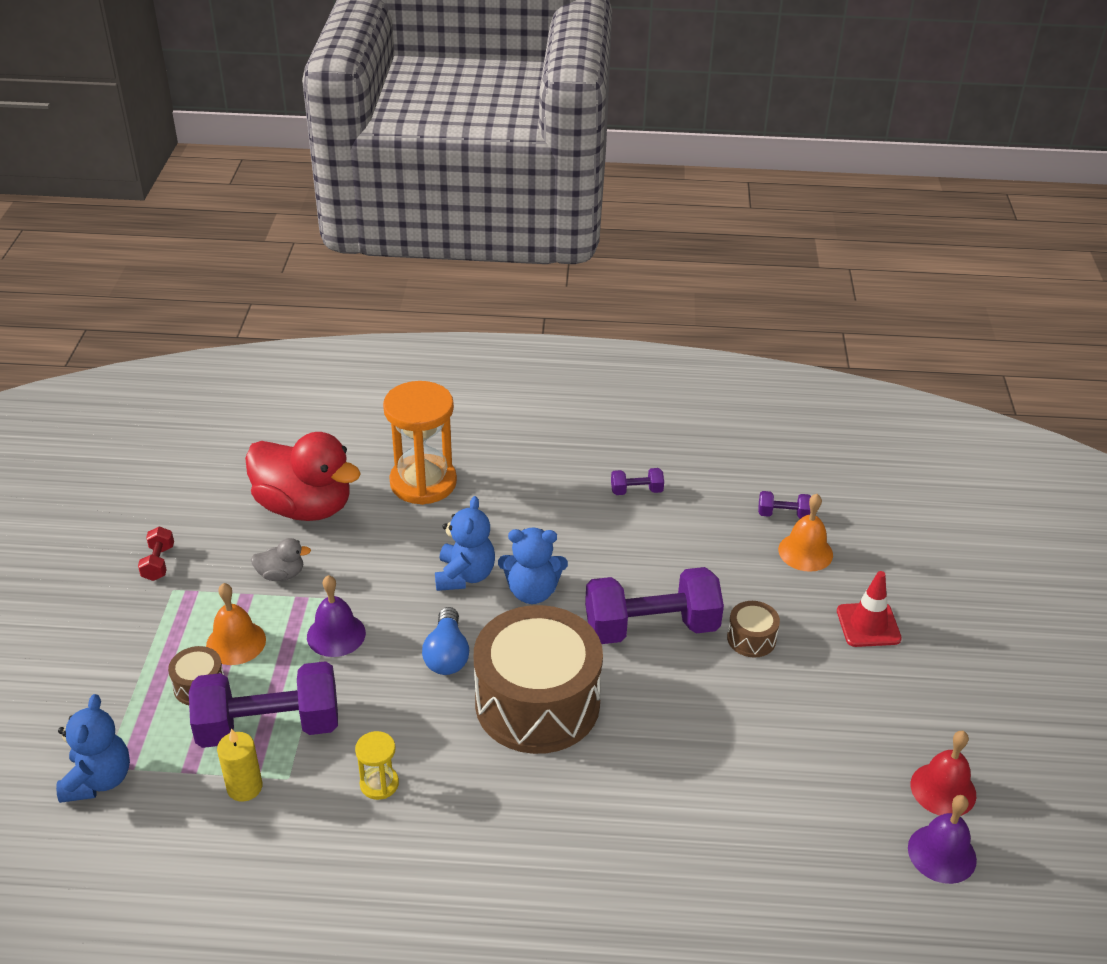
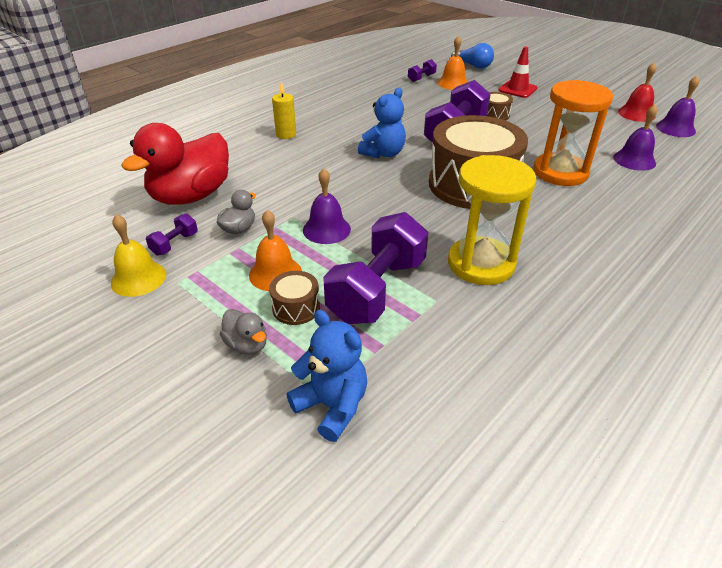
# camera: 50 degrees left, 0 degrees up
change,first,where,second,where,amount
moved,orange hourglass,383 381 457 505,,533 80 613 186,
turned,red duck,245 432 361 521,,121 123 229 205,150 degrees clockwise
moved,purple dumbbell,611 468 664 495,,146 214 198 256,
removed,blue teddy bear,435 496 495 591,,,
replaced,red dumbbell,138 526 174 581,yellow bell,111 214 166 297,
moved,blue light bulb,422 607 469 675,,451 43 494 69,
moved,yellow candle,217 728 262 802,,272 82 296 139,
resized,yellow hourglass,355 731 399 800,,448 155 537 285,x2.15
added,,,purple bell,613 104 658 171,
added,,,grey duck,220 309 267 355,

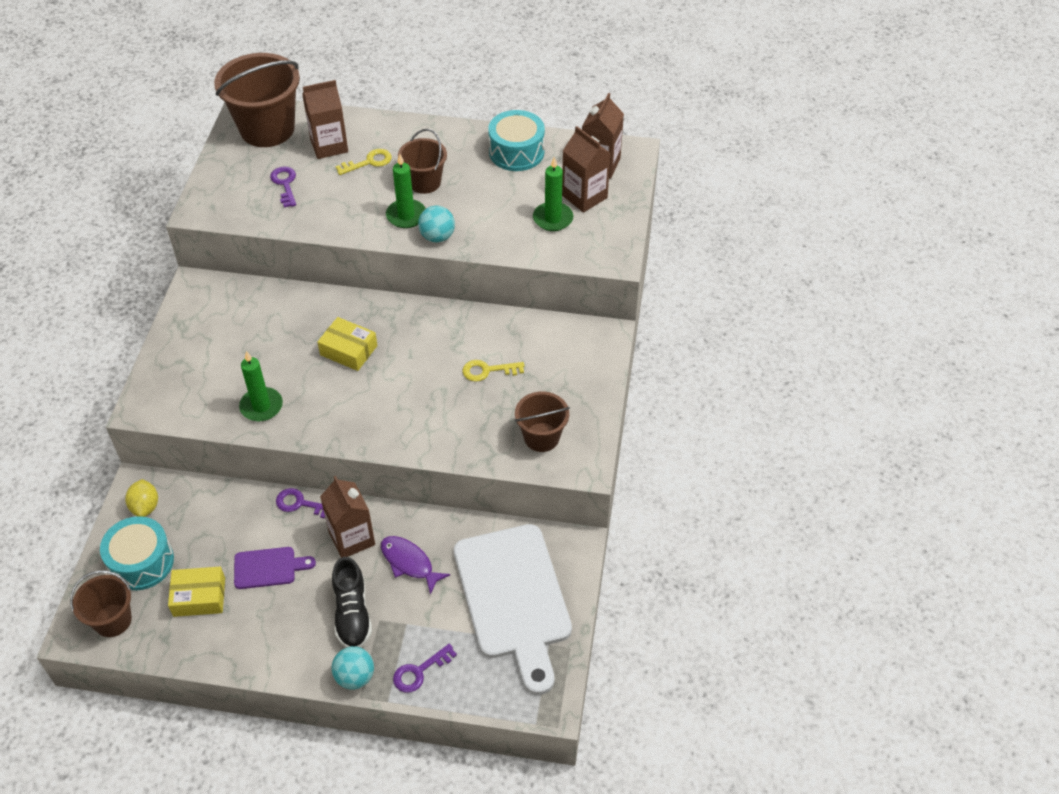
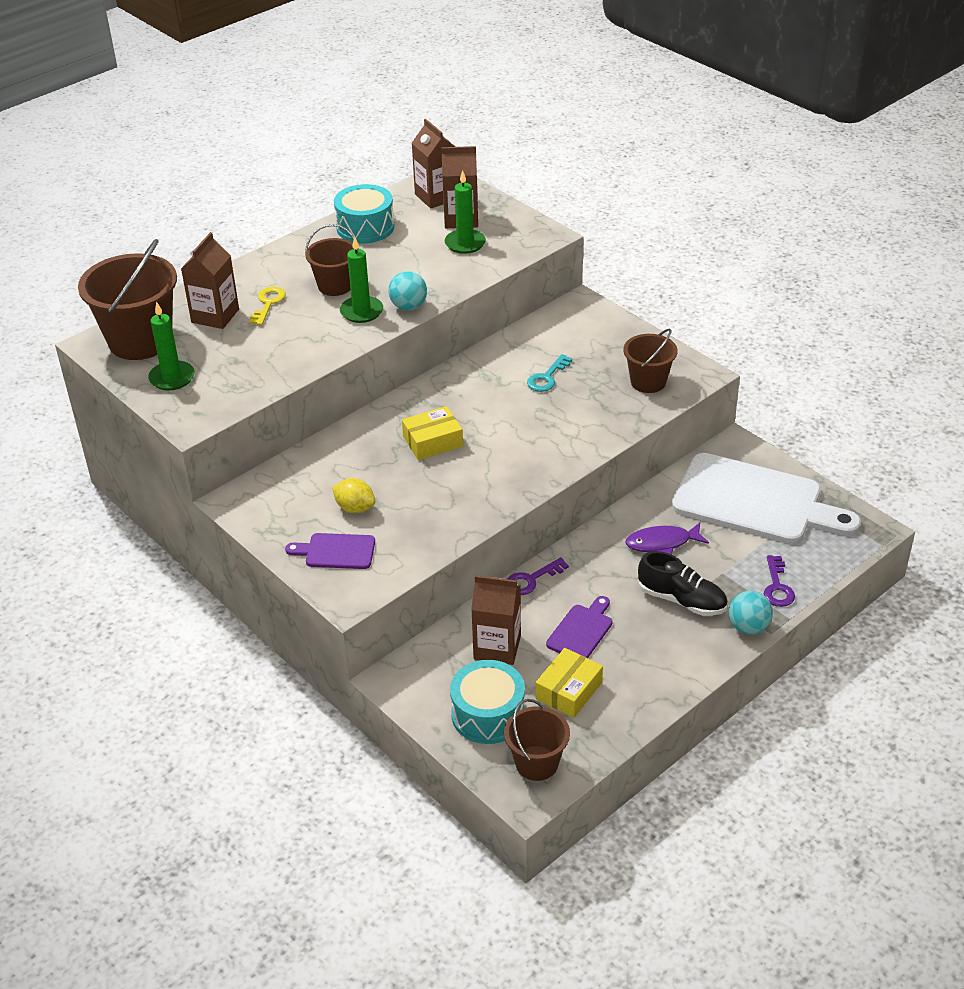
# camera: 50 degrees left, 10 degrees down
change,first,where,second,where,amount
removed,purple key,270 166 296 208,,,
moved,green candle,239 351 283 421,,148 301 195 390,
recoloured,yellow key,463 360 524 382,turquoise key,527 354 572 392,
moved,brown carton,320 476 375 558,,471 575 521 665,
moved,yellow lemon,125 479 158 517,,332 478 375 513,
added,,,purple cutting board,285 533 375 569,

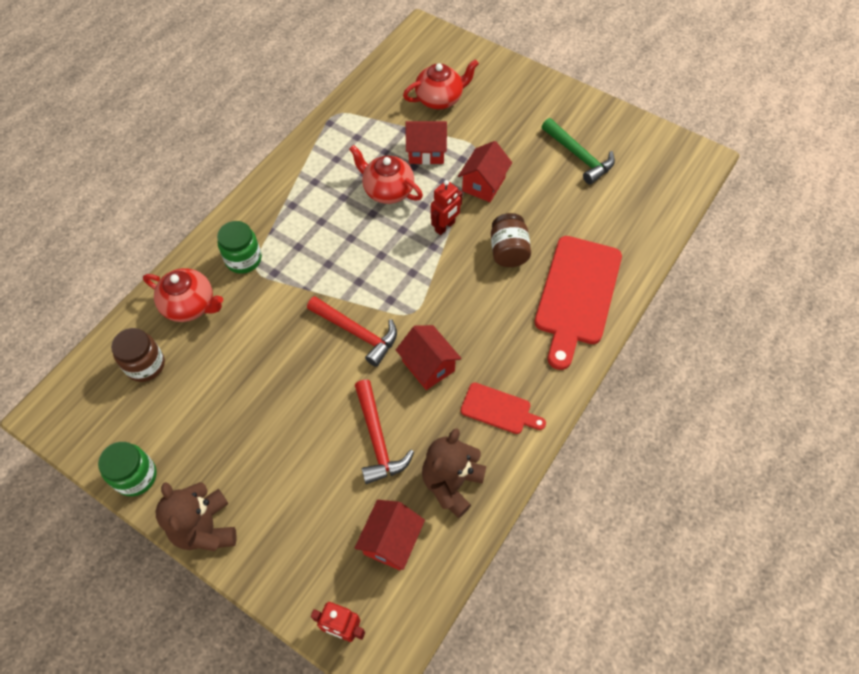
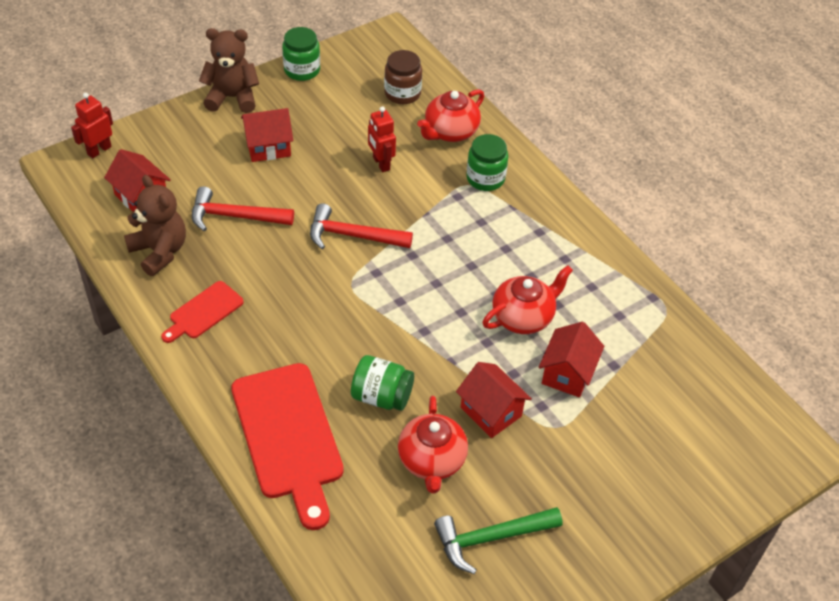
# camera: 110 degrees right, 10 degrees down
change,first,where,second,where,amount
moved,red teapot,403 59 479 109,,398 396 468 493,
moved,red robot,431 180 463 235,,368 106 396 172,
recoloured,brown jar,491 213 531 267,green jar,351 355 414 411,
turned,red cutting board,534 236 622 370,,231 363 344 530,150 degrees counterclockwise
turned,red hammer,307 296 397 367,,310 203 413 249,45 degrees clockwise
moved,red house,396 325 462 390,,241 108 293 162,

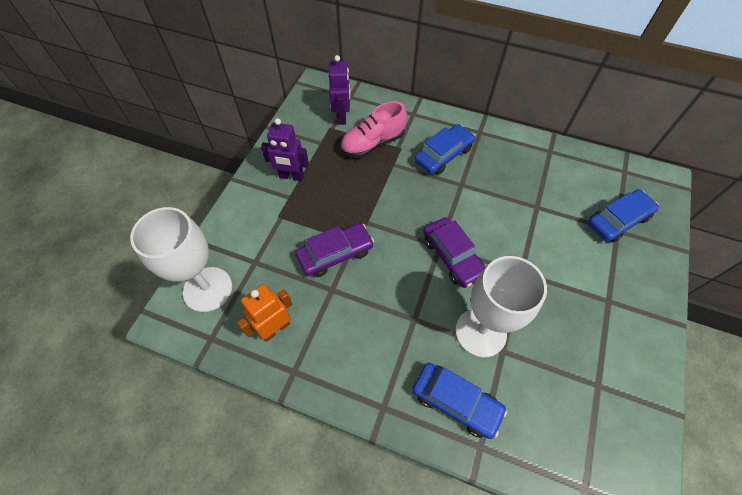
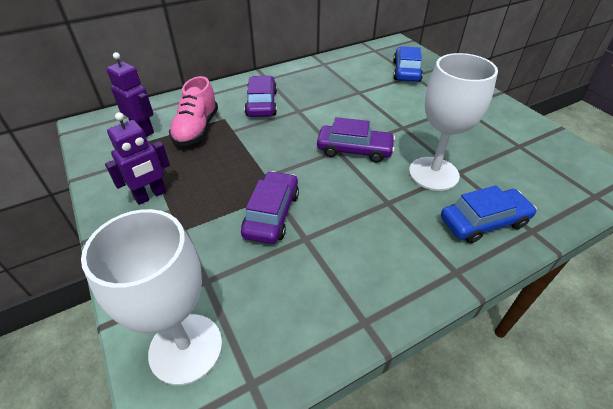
# camera: 50 degrees left, 15 degrees down
change,first,where,second,where,amount
recoloured,blue car,414 124 475 175,purple car,244 76 277 117,
removed,orange robot,237 284 292 342,,,

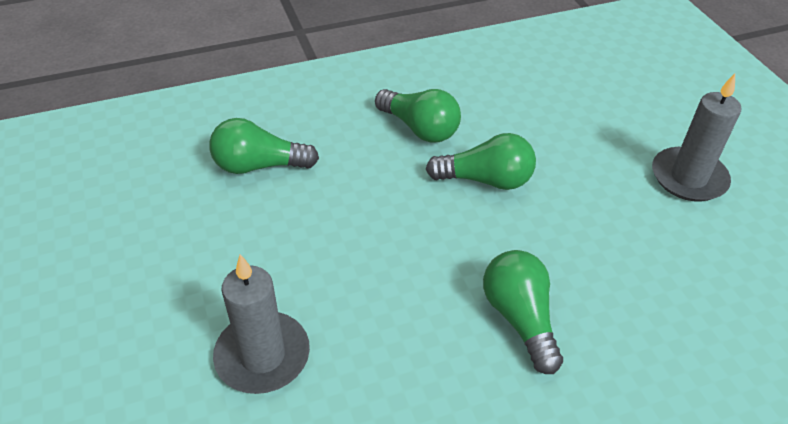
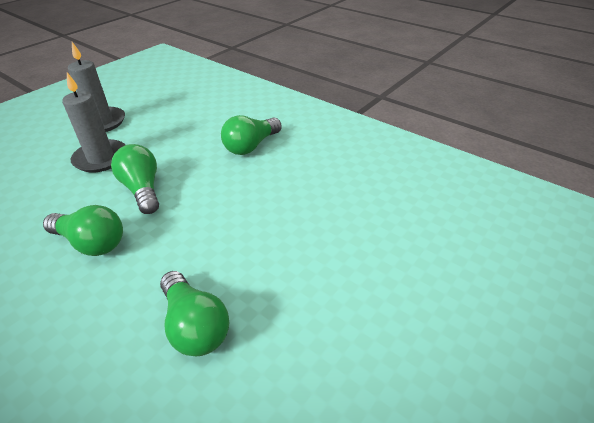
# camera: 120 degrees left, 5 degrees down
change,first,where,second,where,amount
turned,green light bulb,375 89 461 143,,43 205 123 256,105 degrees clockwise
moved,grey candle,213 254 310 394,,62 72 125 173,

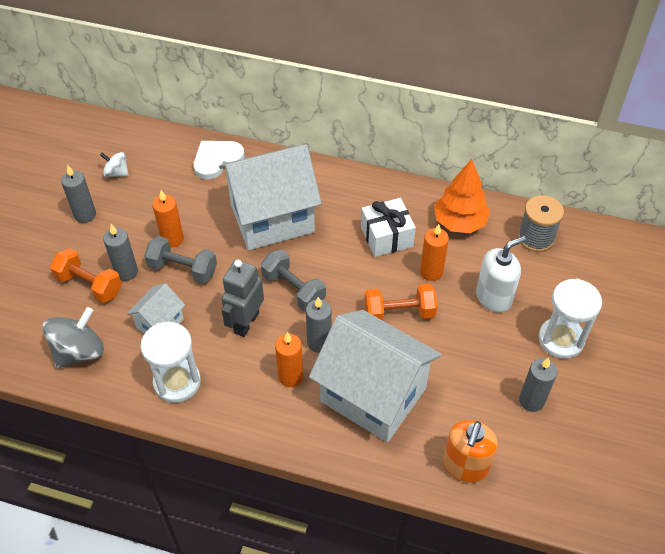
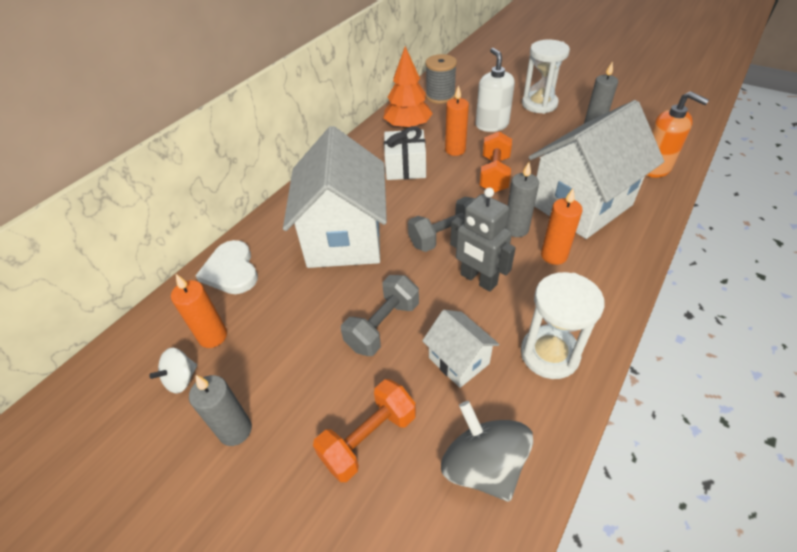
# camera: 70 degrees left, 5 degrees down
change,first,where,second,where,amount
moved,orange candle,152 190 184 248,,171 274 227 348,
removed,grey candle,103 224 138 281,,,

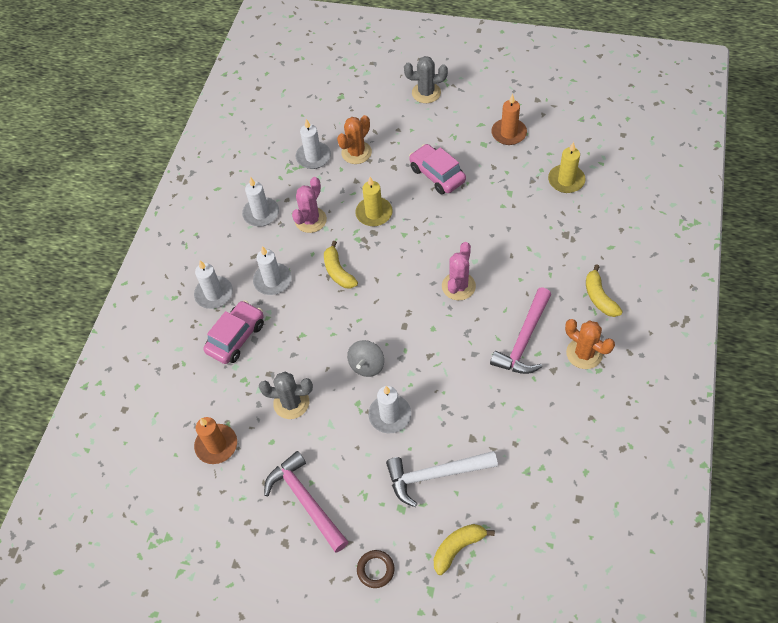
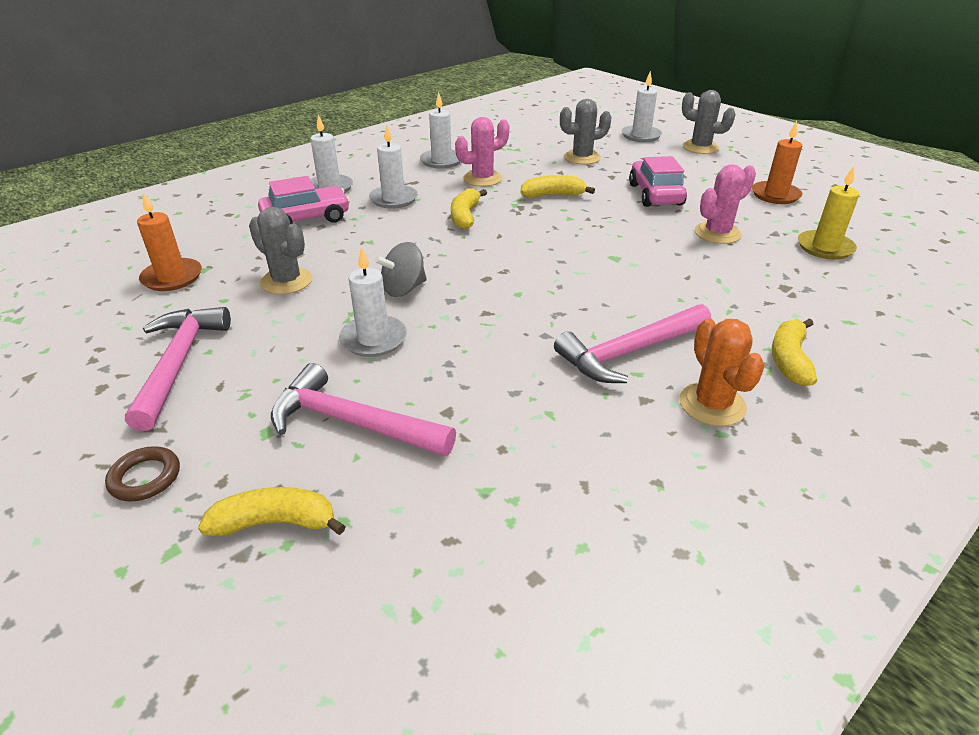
# camera: 30 degrees right, 20 degrees down
change,first,where,second,where,amount
recoloured,orange cactus,337 115 372 164,grey cactus,560 99 612 165,
moved,white candle,296 119 331 169,,622 71 662 142,
replaced,yellow candle,355 177 393 226,yellow banana,521 175 595 198,
moved,pink cactus,442 242 476 300,,695 164 756 244,
recoloured,white hammer,386 451 498 507,pink hammer,271 363 456 456,

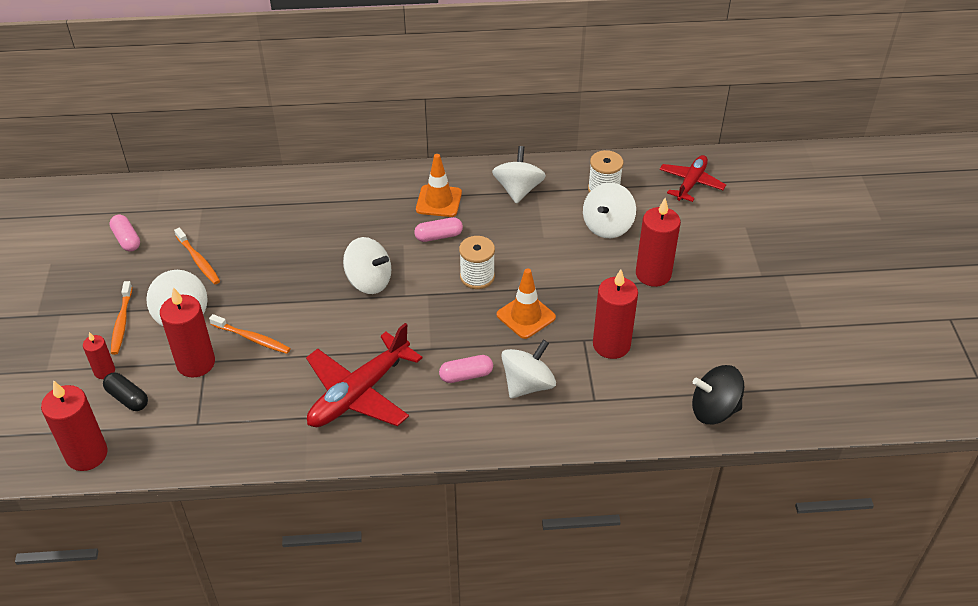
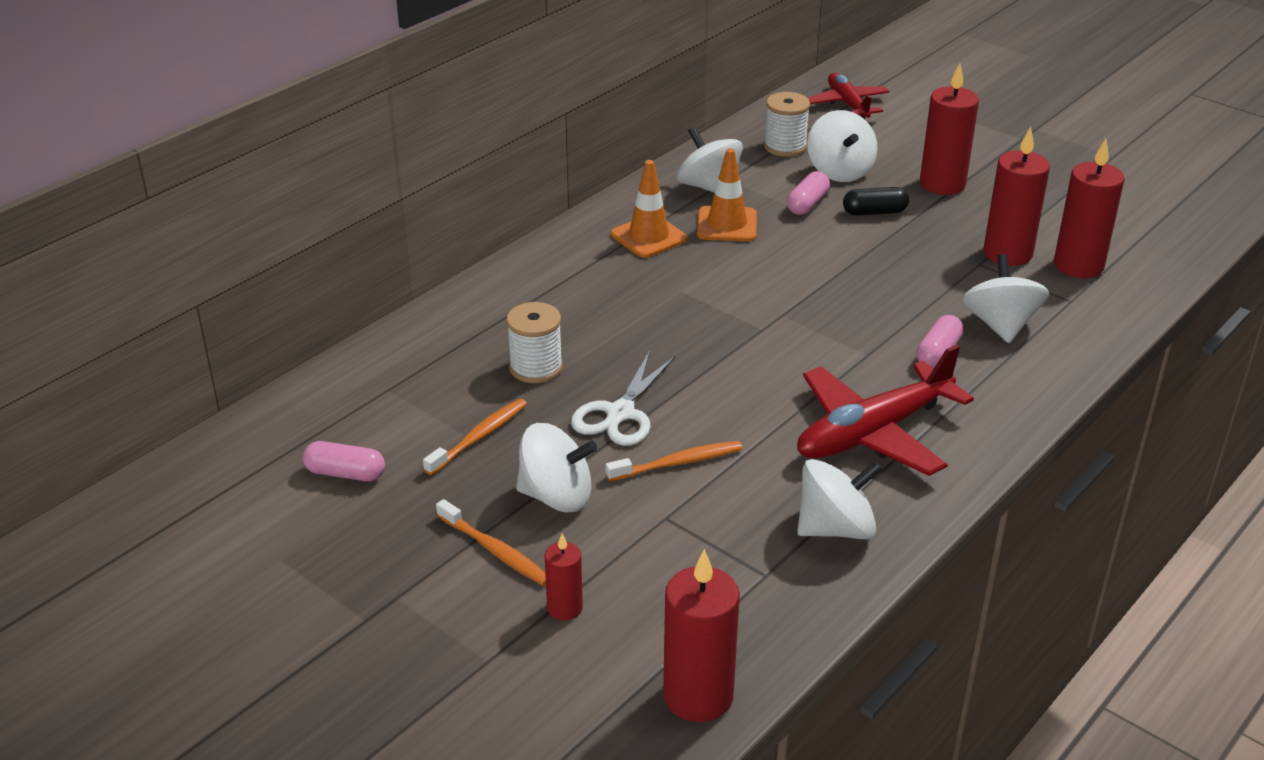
# camera: 45 degrees left, 10 degrees down
change,first,where,second,where,amount
moved,pink capsule,414 217 463 242,,787 171 830 215,
turned,orange toothbrush,174 228 220 284,,423 398 527 475,60 degrees counterclockwise
moved,white spool,459 236 495 289,,507 302 563 383,
moved,white spinning top,343 237 391 294,,797 459 882 539,
moved,orange traffic cone,497 268 556 339,,697 148 757 241,
moved,red candle,160 287 215 378,,1054 139 1125 278,
turned,red plane,306 323 423 427,,797 345 974 476,60 degrees clockwise
removed,black spinning top,692 365 744 424,,,
moved,black capsule,103 373 148 411,,843 187 909 216,
added,,,white scissors,571 351 676 446,

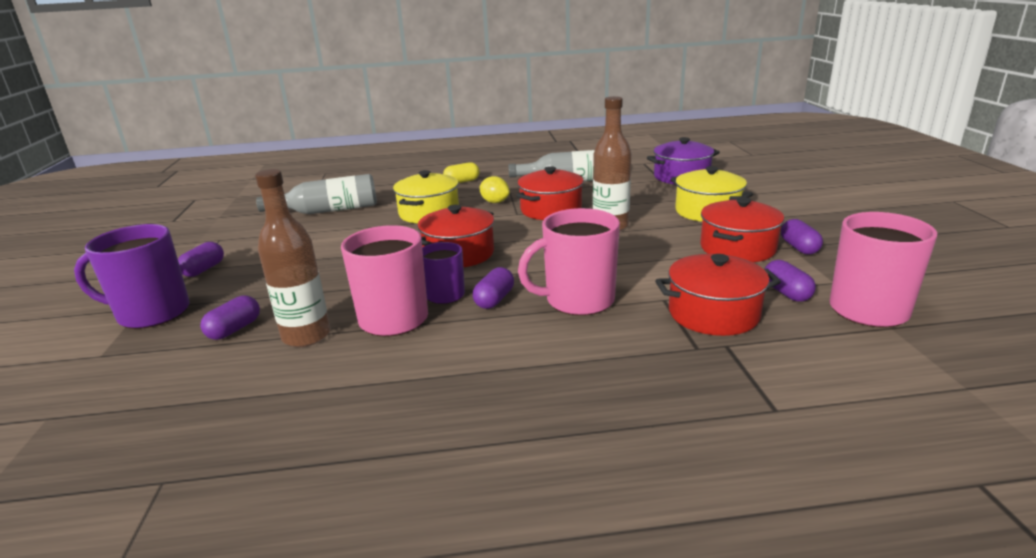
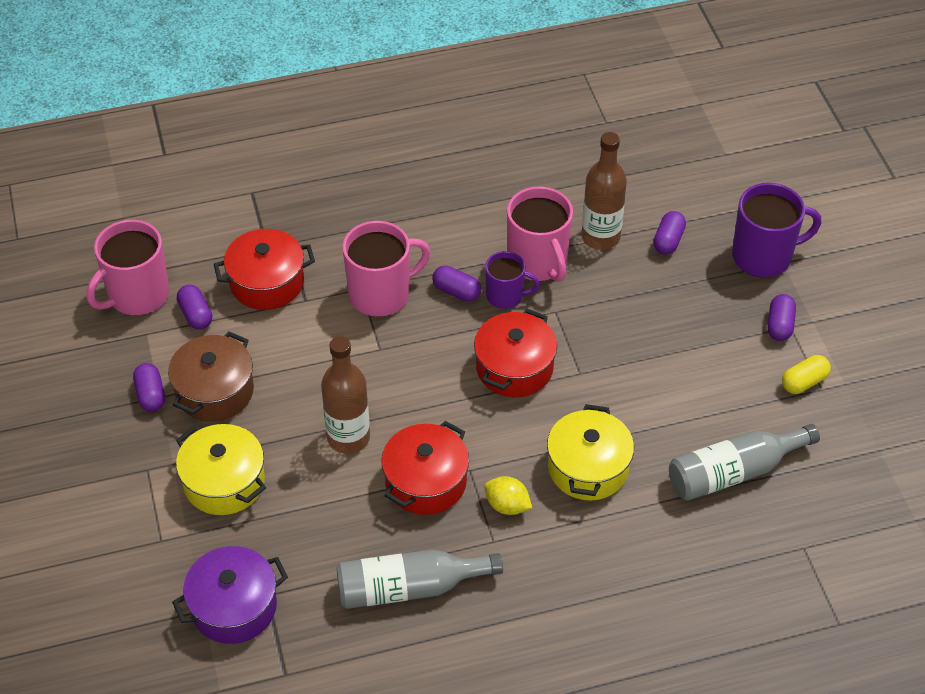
# camera: 170 degrees right, 25 degrees up
change,first,where,second,where,amount
moved,yellow capsule,443 162 480 183,,782 355 831 394,
recoloured,red pot,700 197 784 262,brown pot,168 332 254 422,
turned,purple capsule,473 267 514 309,,432 266 481 302,75 degrees counterclockwise

